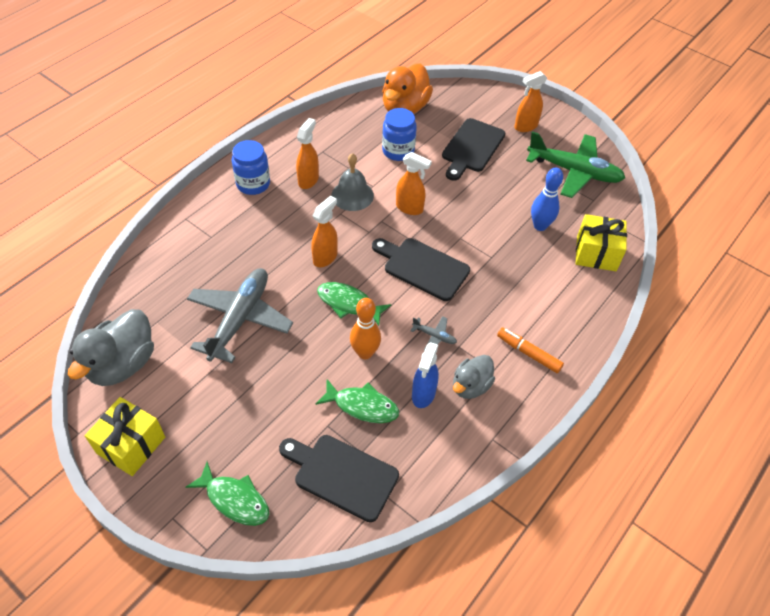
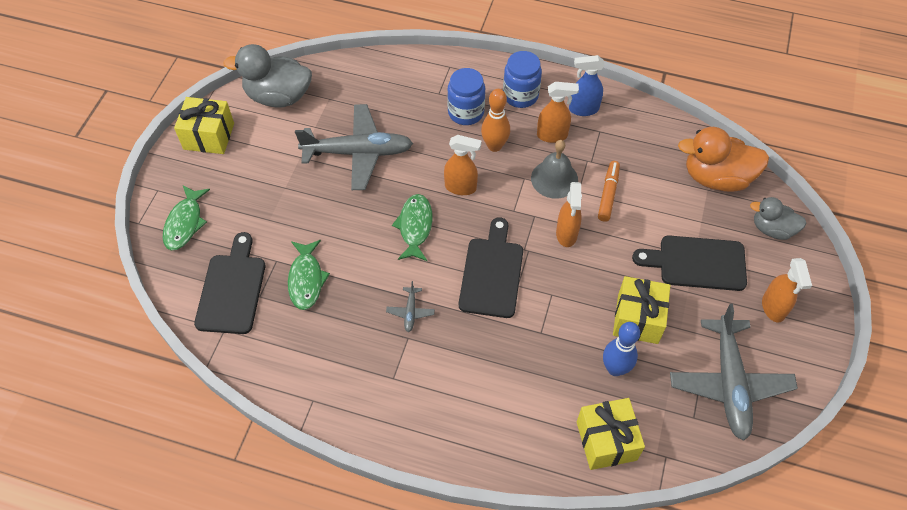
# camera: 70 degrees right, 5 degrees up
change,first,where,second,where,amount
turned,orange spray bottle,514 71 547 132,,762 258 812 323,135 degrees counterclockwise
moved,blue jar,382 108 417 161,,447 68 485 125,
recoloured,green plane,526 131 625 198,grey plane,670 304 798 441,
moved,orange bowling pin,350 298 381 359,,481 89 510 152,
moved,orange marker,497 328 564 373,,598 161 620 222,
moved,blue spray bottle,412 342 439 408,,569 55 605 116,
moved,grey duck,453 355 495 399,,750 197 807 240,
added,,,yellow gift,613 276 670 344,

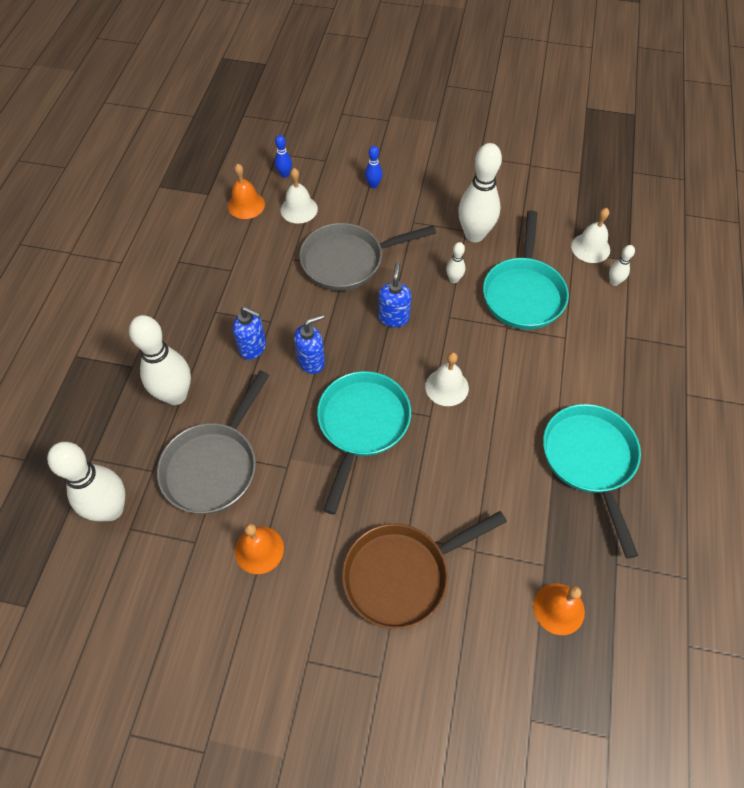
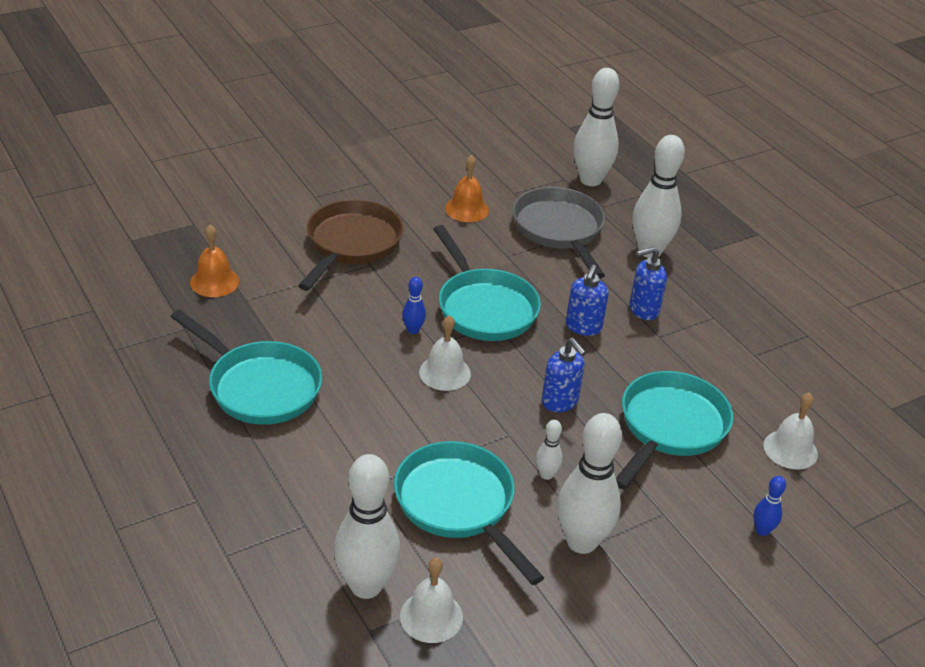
# camera: 135 degrees right, 20 degrees down
change,first,where,second,where,amount
moved,blue bowling pin,275 135 292 178,,402 277 426 334,
removed,orange bell,228 163 265 219,,,
recoloured,grey pan,299 223 436 291,turquoise pan,616 371 733 489,
resized,white bowling pin,609 245 635 286,,334 454 400 599,x2.20

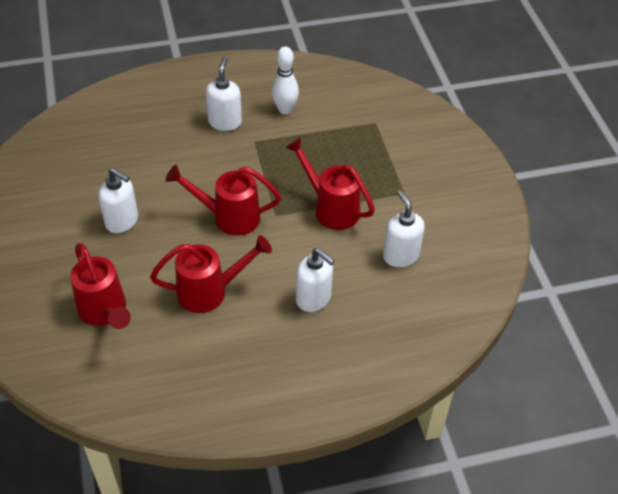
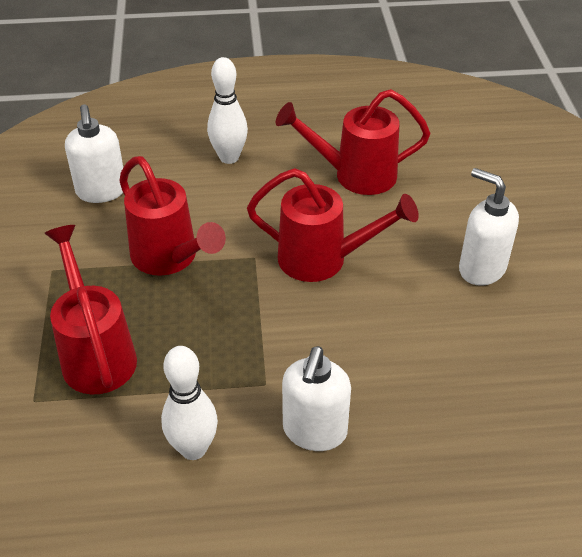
# camera: 170 degrees left, 5 degrees down
change,first,where,second,where,amount
moved,red watering can,70 243 131 329,,44 225 137 395,
replaced,white soap dispenser,296 248 335 312,white bowling pin,207 57 248 164,

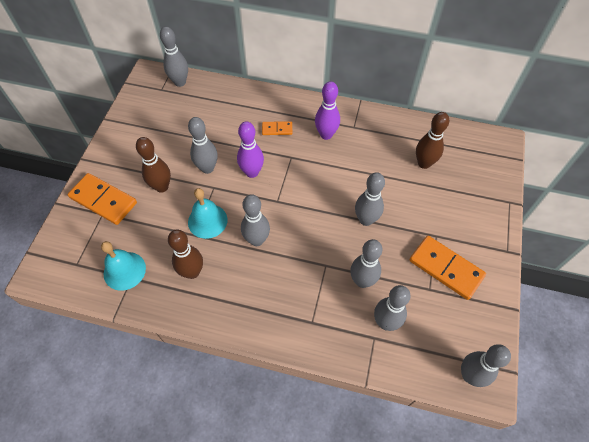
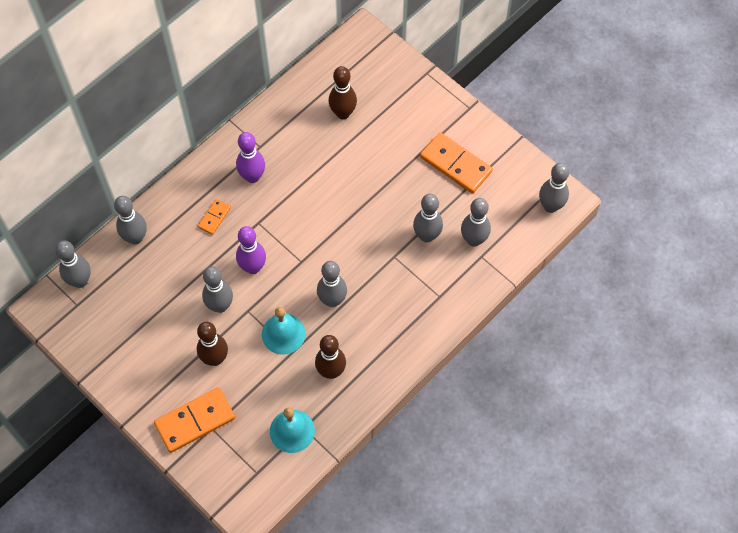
# camera: 60 degrees left, 5 degrees up
change,first,where,second,where,amount
moved,grey bowling pin,355 172 385 226,,114 196 147 245,
turned,orange domino,409 236 486 300,,420 132 493 193,60 degrees clockwise

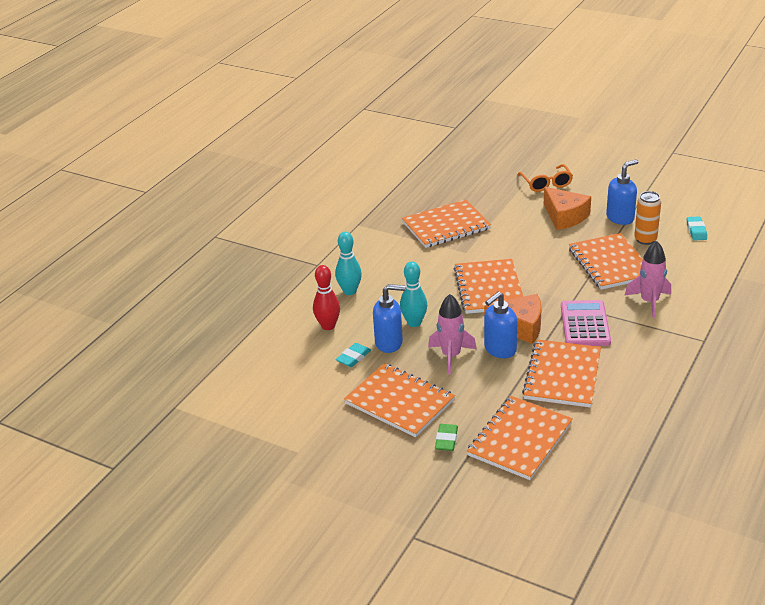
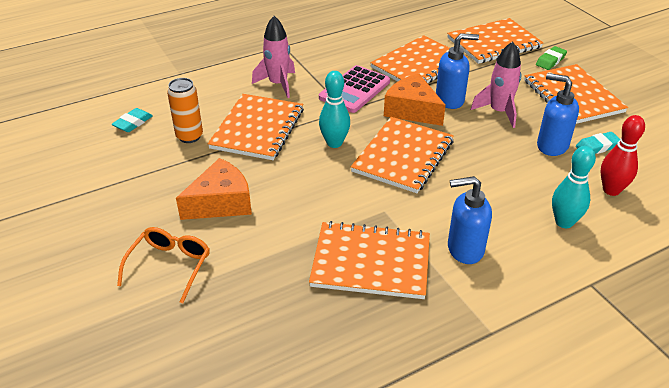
# camera: 150 degrees left, 5 degrees up
change,first,where,second,where,amount
moved,blue soap dispenser,606 159 639 225,,448 176 492 264,
turned,orange cheese,544 187 591 230,,176 158 252 220,60 degrees clockwise
moved,turquoise bowling pin,400 261 427 327,,319 71 350 148,

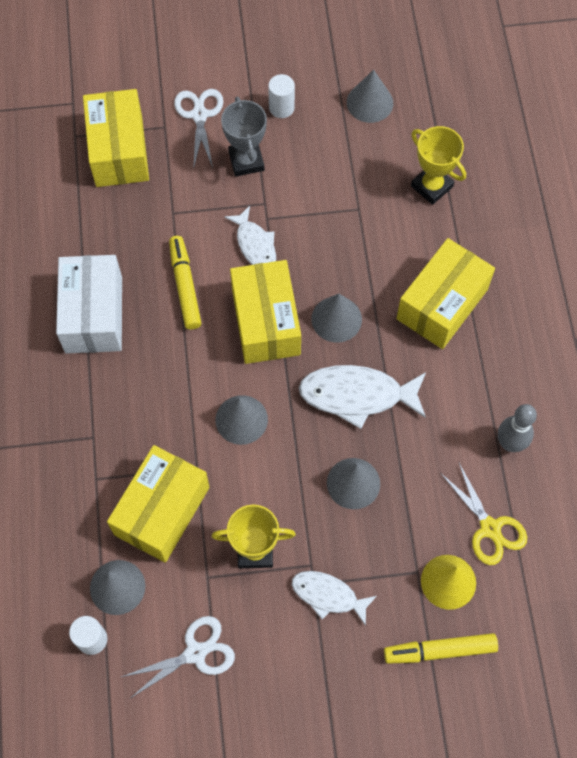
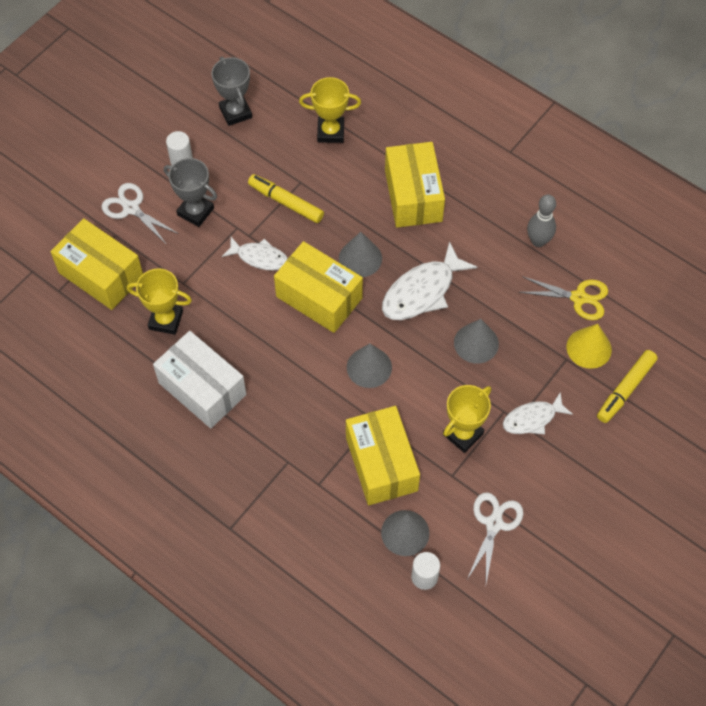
# camera: 45 degrees left, 5 degrees down
change,first,where,second,where,amount
replaced,grey cone,347 70 393 123,grey trophy,211 57 252 126,
moved,yellow marker,169 236 201 329,,248 174 324 223,
added,,,yellow trophy,127 268 192 335,

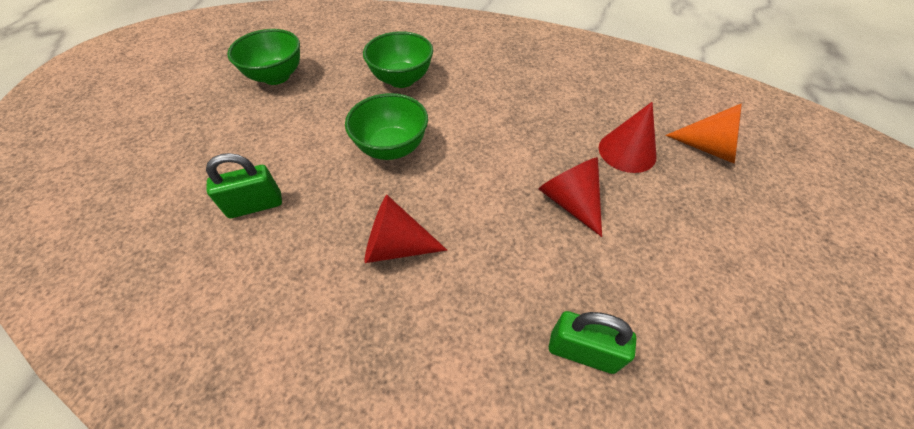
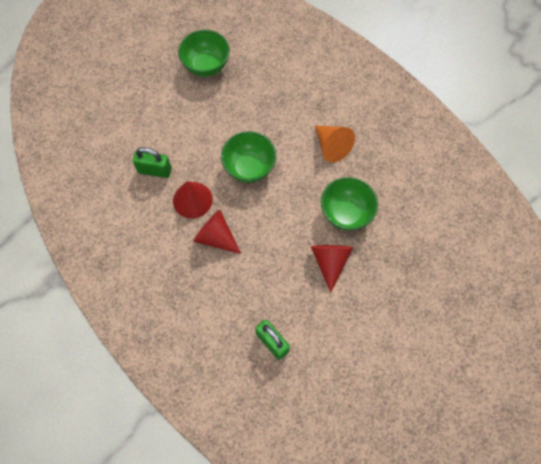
# camera: 30 degrees right, 15 degrees up
change,first,where,second,where,amount
moved,green bowl,363 31 433 88,,321 177 378 231,
moved,red cone,599 102 656 173,,173 181 213 219,
moved,orange cone,665 103 742 164,,315 126 355 162,

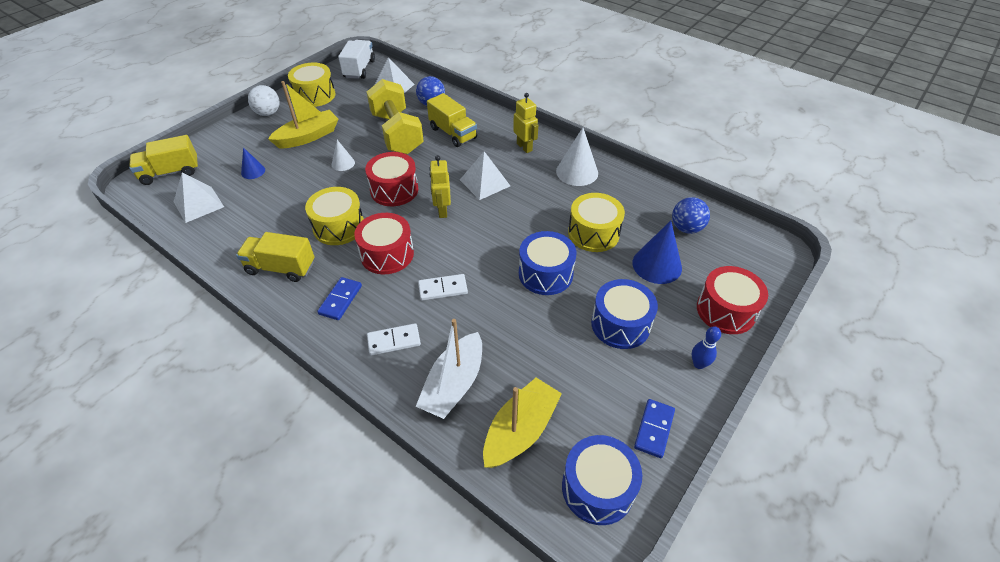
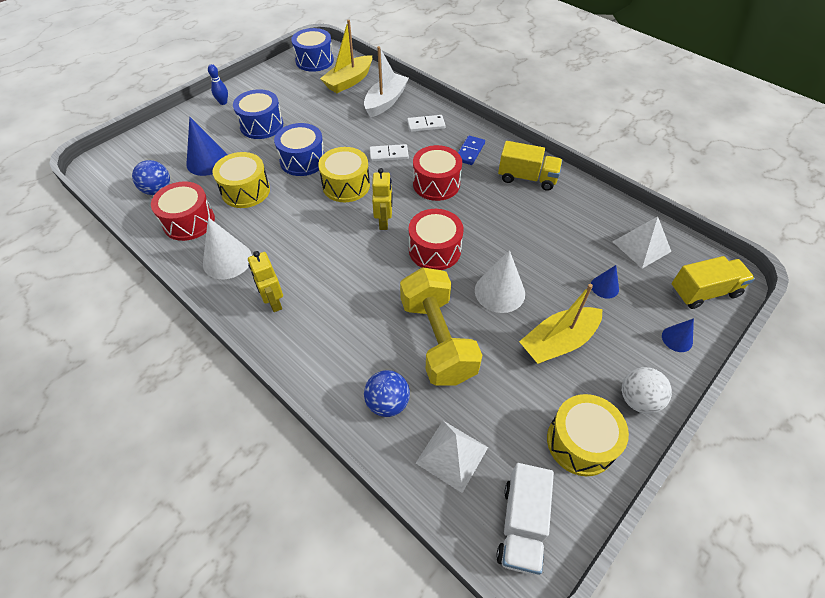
# camera: 175 degrees left, 5 degrees up
change,first,where,second,where,amount
removed,yellow truck,427 93 477 147,,,
resized,white cone,332 140 355 171,,475 250 525 313,x1.80
removed,white pyramid,460 151 510 200,,,
moved,yellow drum,305 187 364 245,,318 147 370 202,
moved,red drum,697 266 768 334,,151 181 215 241,
removed,blue domino,634 399 675 458,,,
added,,,blue cone,662 318 694 352,

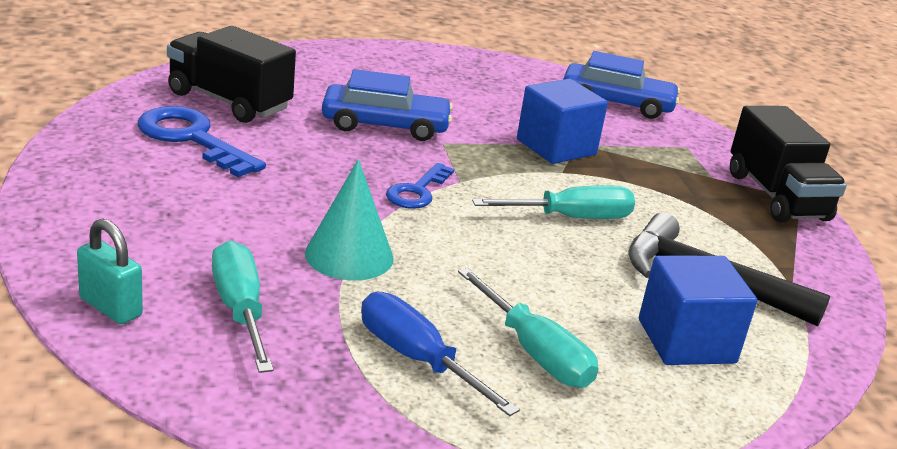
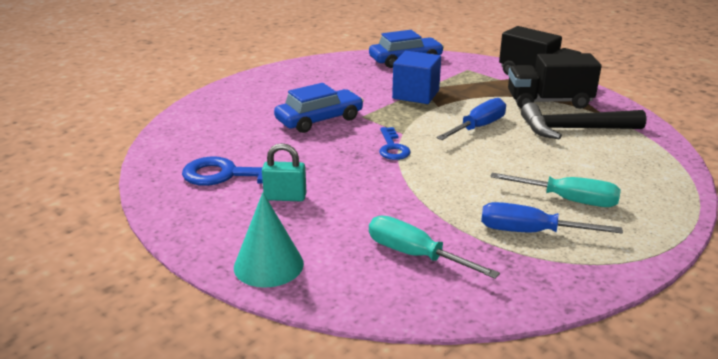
# camera: 30 degrees left, 0 degrees up
change,first,where,second,where,amount
moved,black truck,167 26 296 123,,508 53 601 109,
moved,turquoise cone,305 159 394 280,,234 192 304 288,
recoloured,turquoise screwdriver,472 185 635 219,blue screwdriver,437 98 506 140,
moved,turquoise padlock,77 218 143 324,,262 143 306 201,
removed,blue cube,639 256 757 365,,,

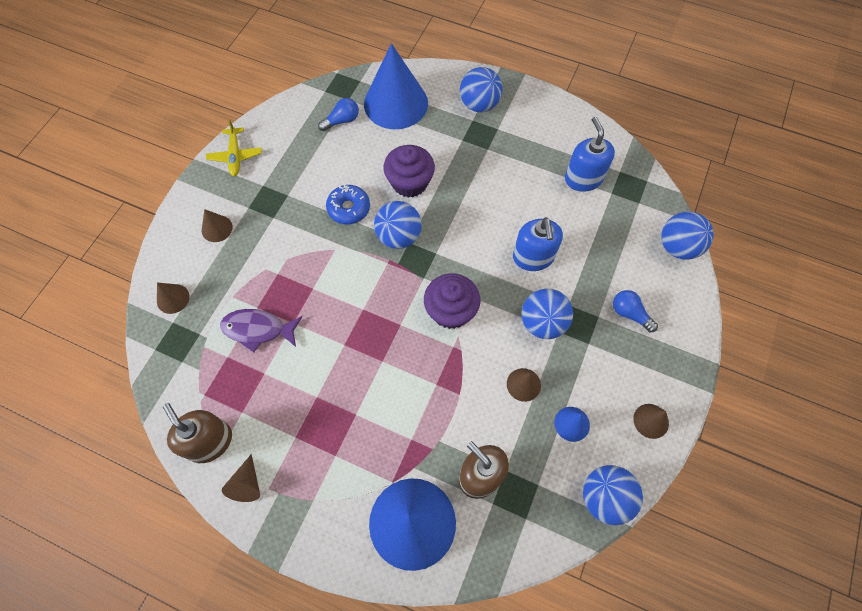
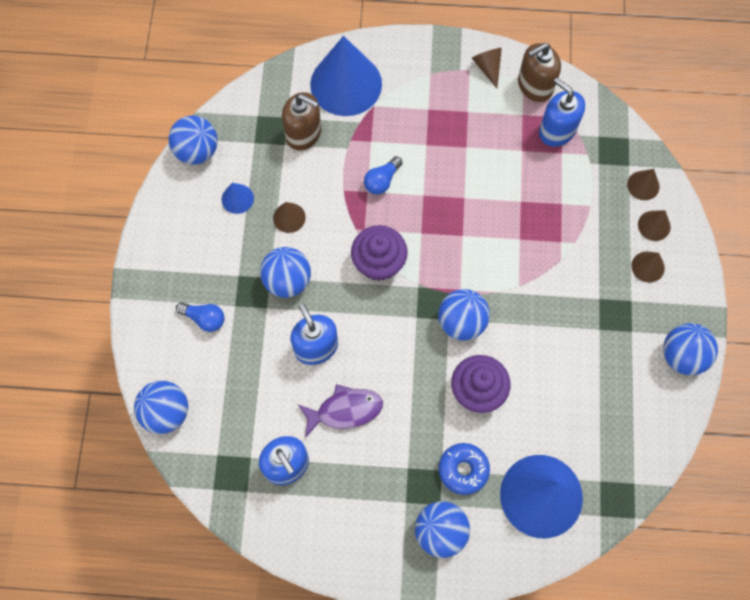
# camera: 160 degrees right, 5 degrees up
change,first,where,second,where,amount
moved,blue light bulb,318 98 359 131,,364 156 403 195,
replaced,yellow plane,206 119 262 176,blue ball,663 323 718 375,
moved,blue donut,326 185 370 224,,439 443 490 495,
moved,purple fish,220 309 302 353,,298 384 383 437,
turned,brown soap dispenser,163 403 232 463,,518 43 561 102,120 degrees clockwise
moved,brown cone,633 404 669 439,,638 210 671 241,
added,,,blue soap dispenser,539 78 585 147,

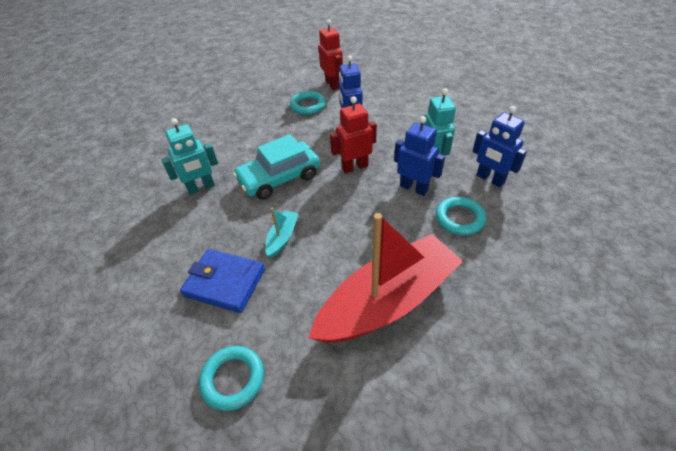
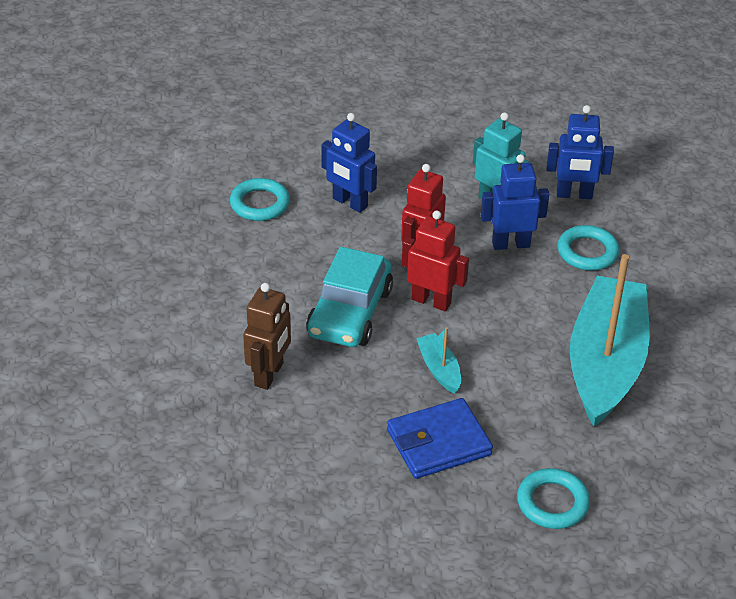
# camera: 45 degrees left, 5 degrees down
change,first,where,second,where,amount
moved,red robot,318 19 343 90,,402 211 469 311,
recoloured,turquoise robot,161 118 218 195,brown robot,243 283 291 390,
recoloured,red boat,309 213 463 343,turquoise boat,570 254 650 427,

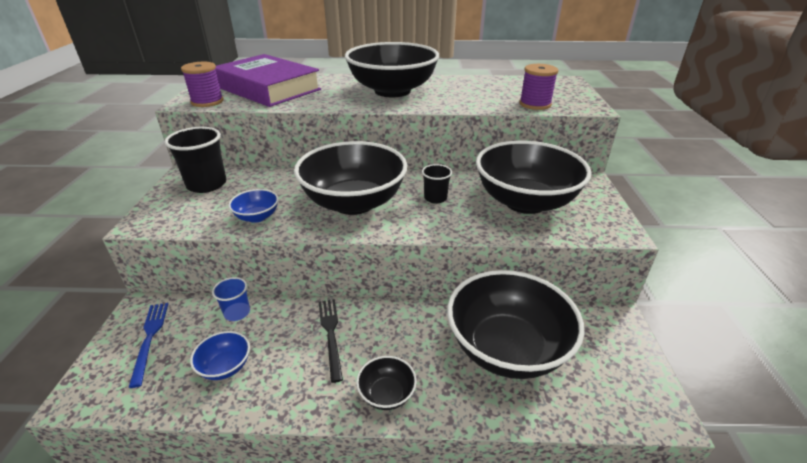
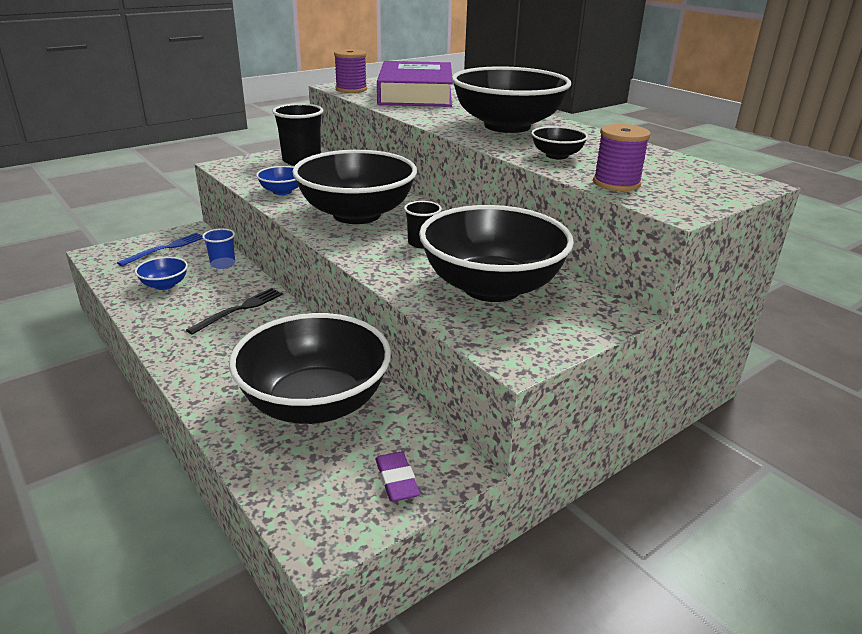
# camera: 50 degrees right, 5 degrees down
change,first,where,second,where,amount
moved,black bowl,356 356 417 410,,531 126 588 159,
added,,,purple eraser,376 451 420 502,

